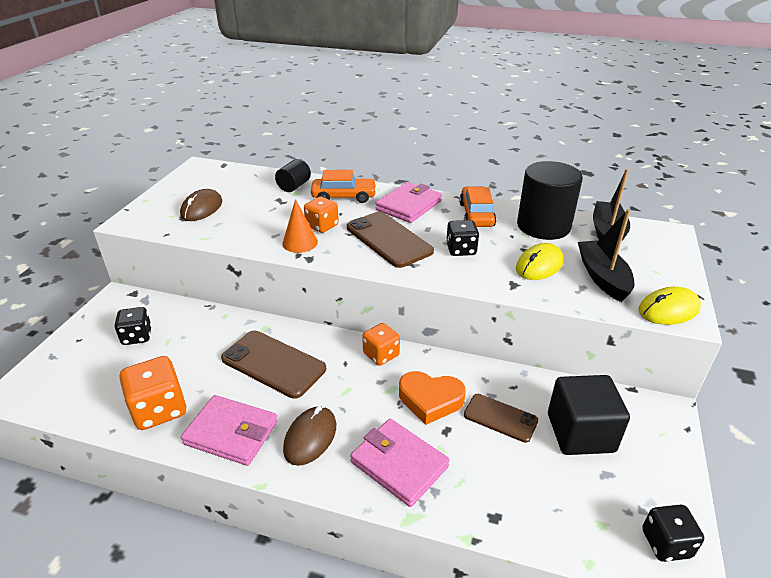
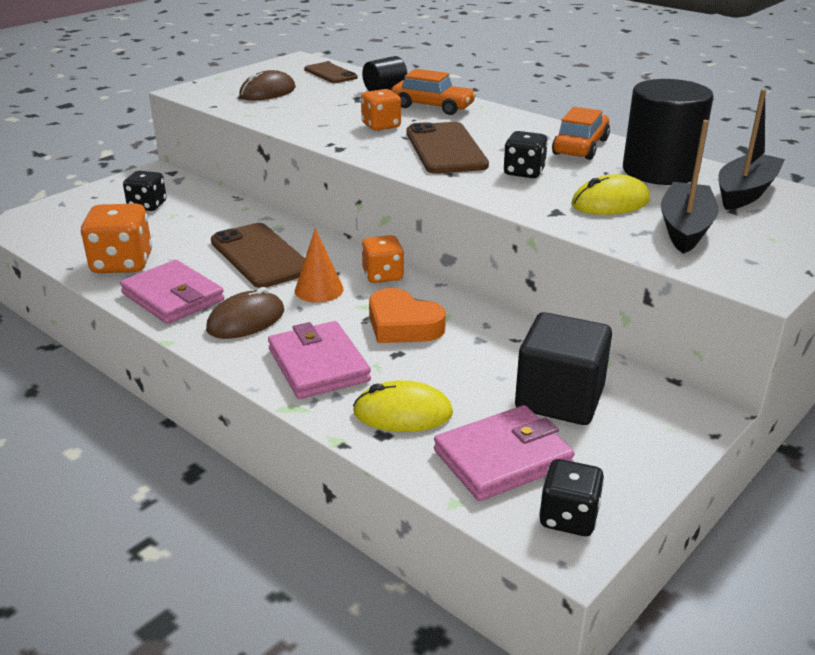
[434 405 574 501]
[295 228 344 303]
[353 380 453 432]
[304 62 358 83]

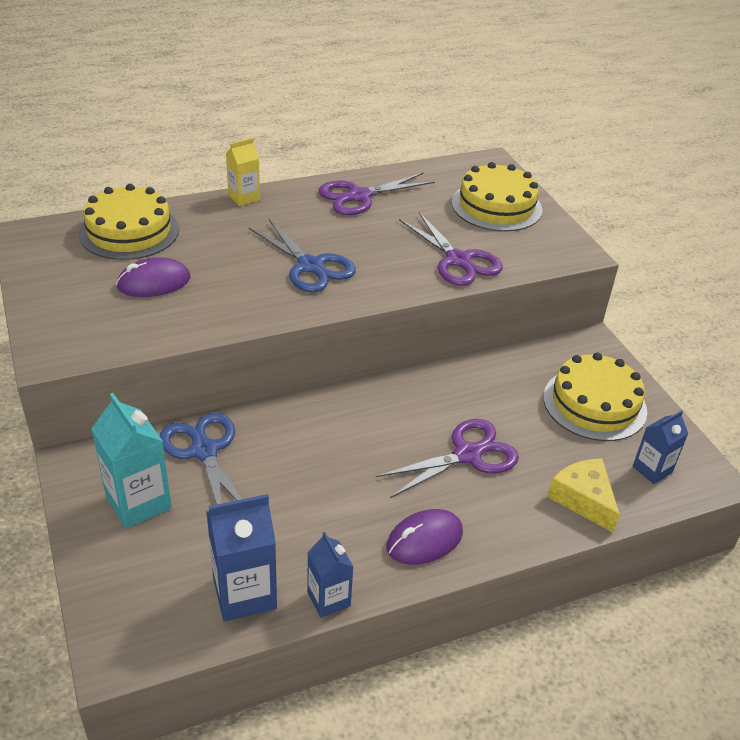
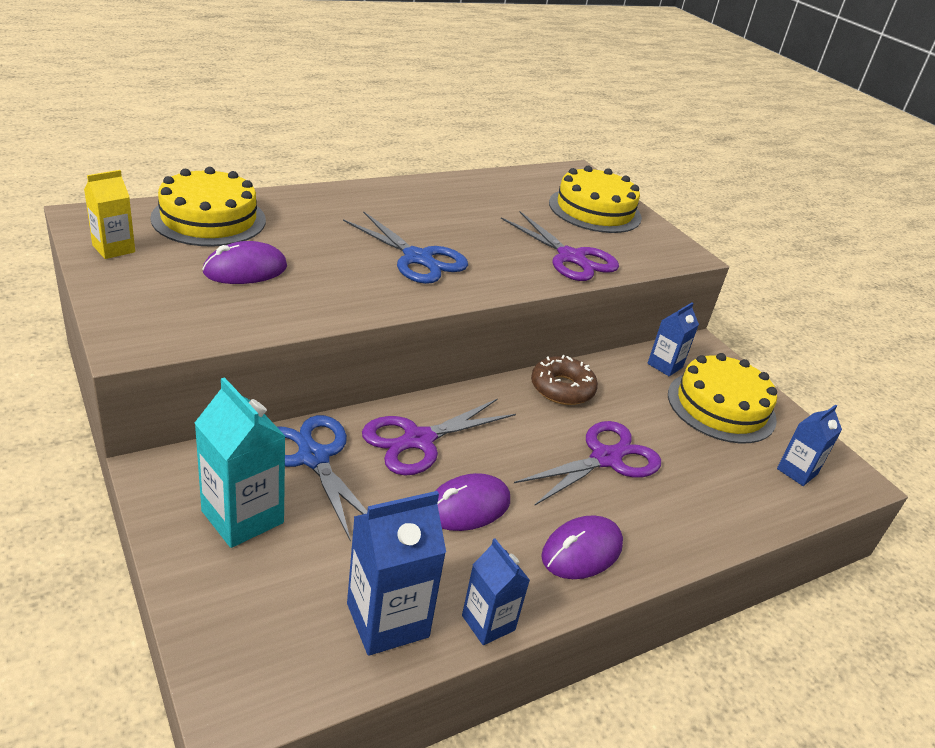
[84 170 135 259]
[362 399 516 475]
[547 459 620 533] (first image)
[647 302 699 377]
[531 355 598 405]
[436 473 510 531]

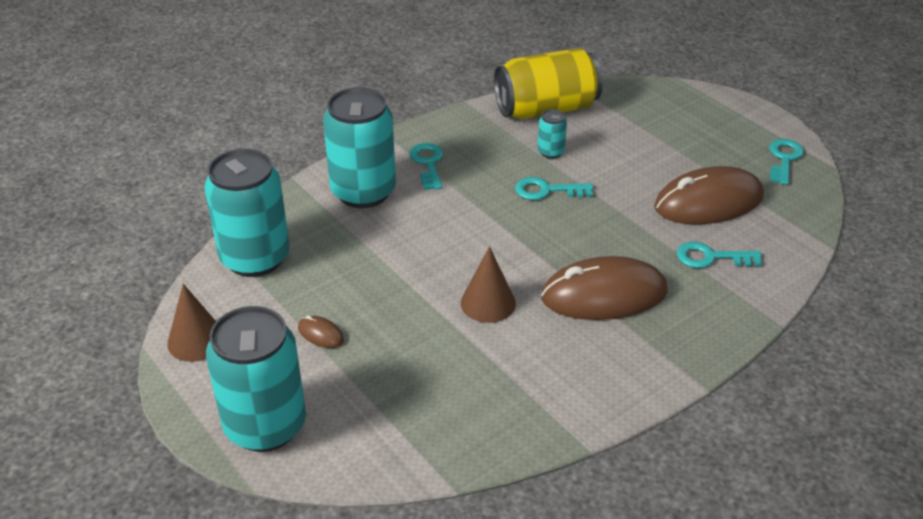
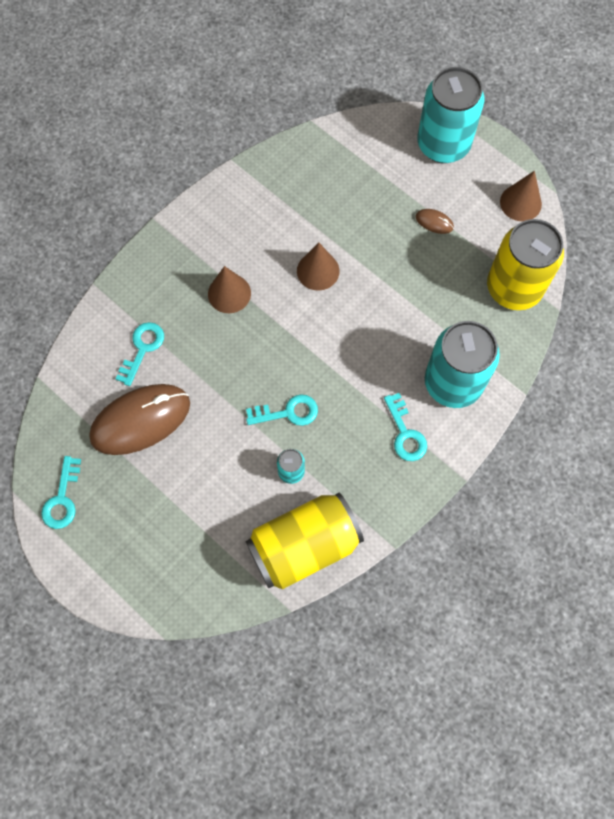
[487 219 564 310]
[116 322 164 386]
[208 266 251 313]

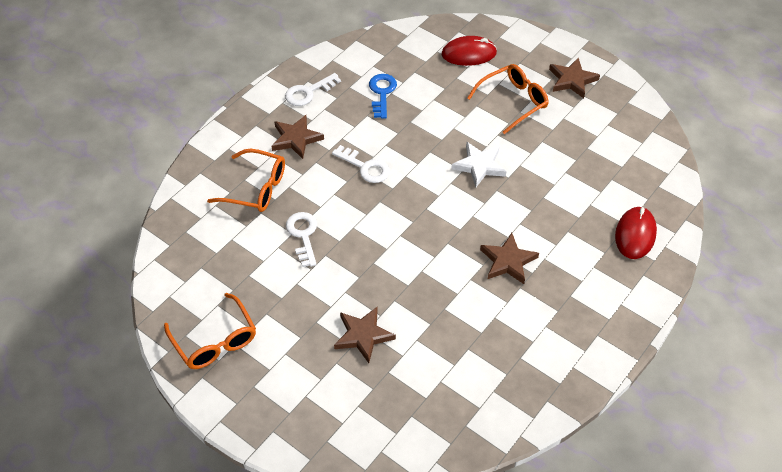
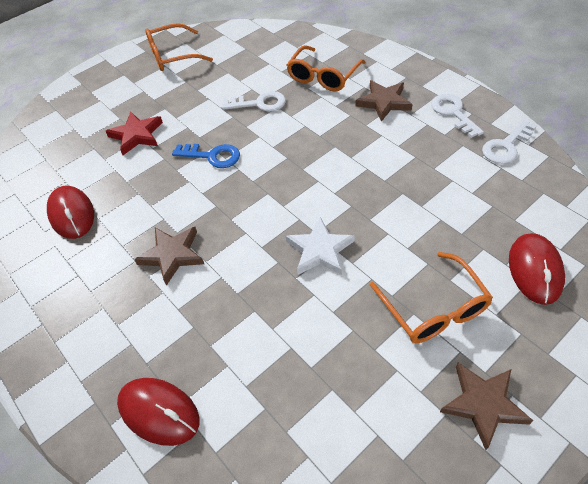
[172 144 240 168]
[482 120 536 164]
[106 111 163 155]
[47 186 94 239]

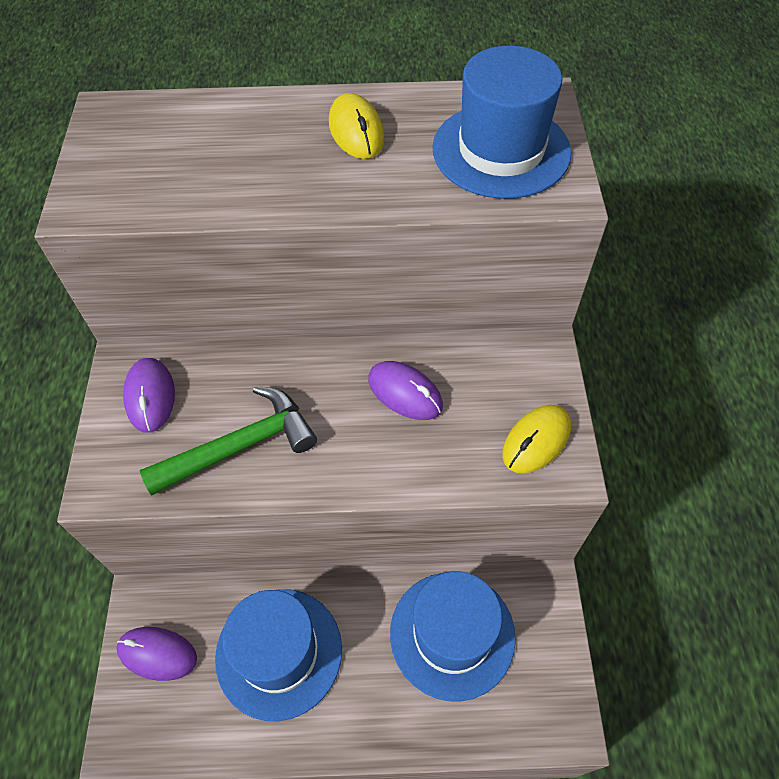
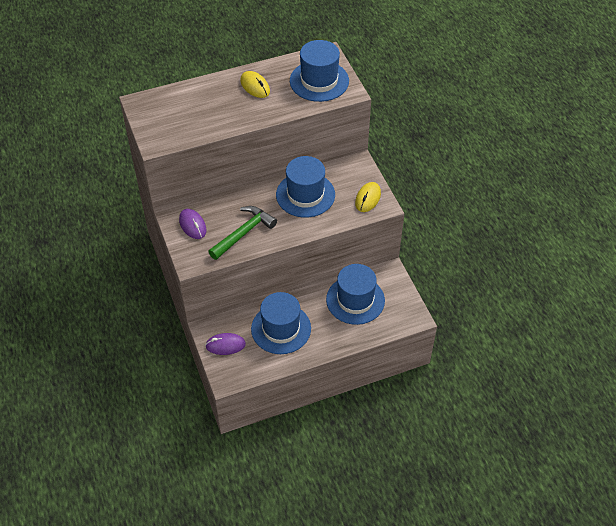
[276 156 335 218]

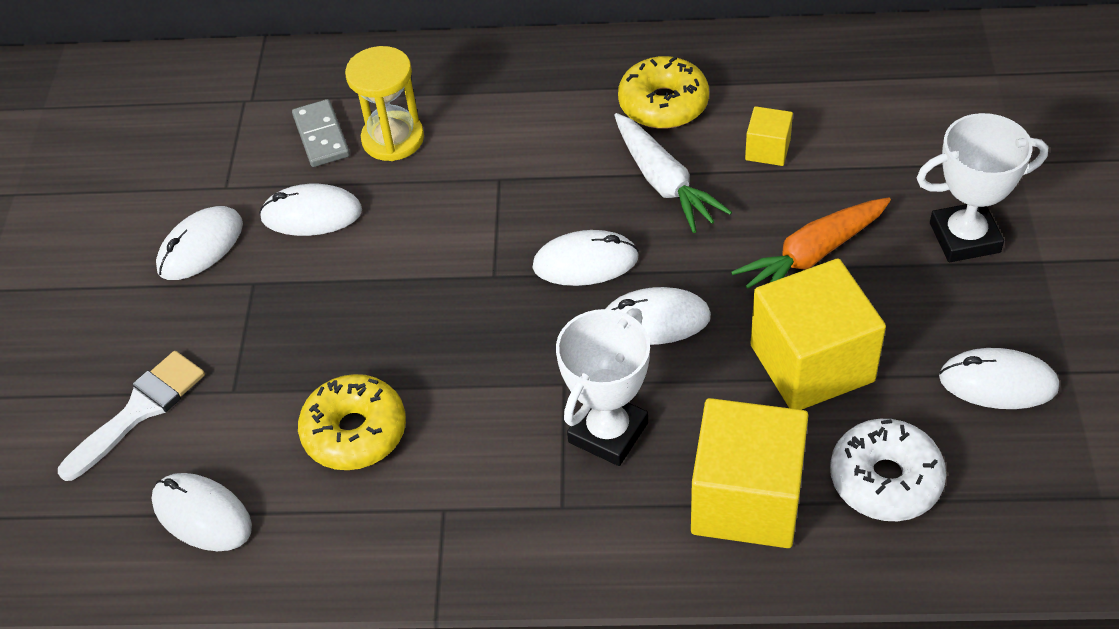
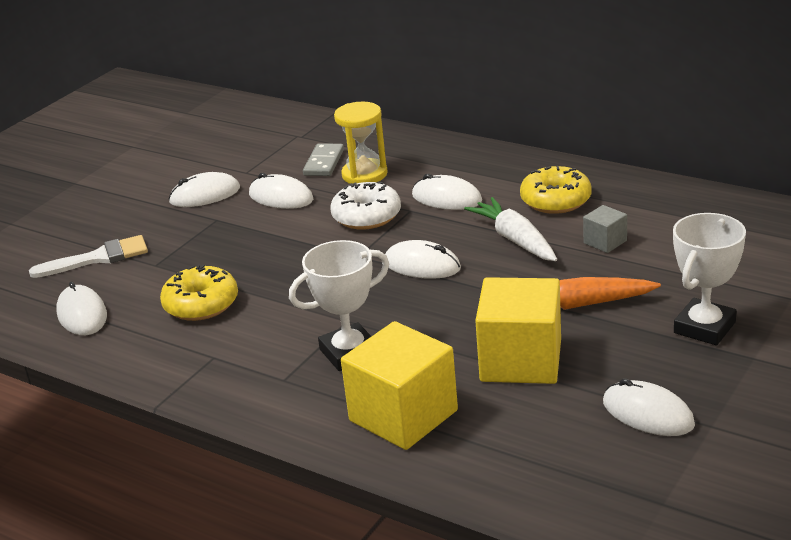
[583 205 627 253]
[464 197 557 261]
[673 213 746 345]
[412 174 482 210]
[330 181 401 230]

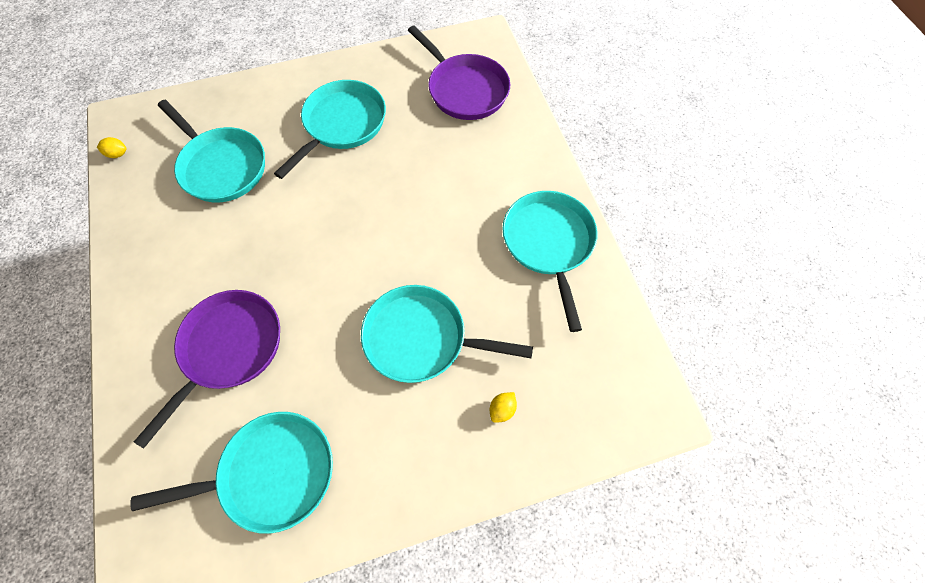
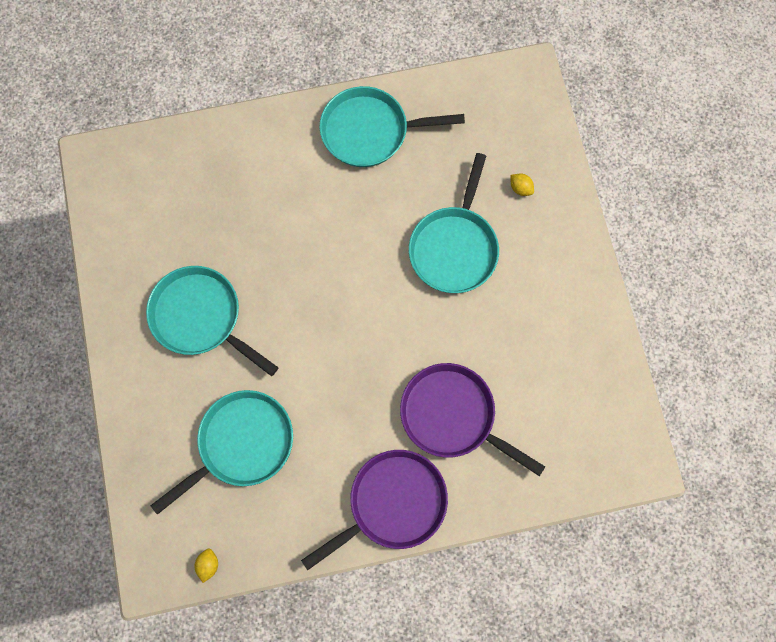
[301 450 448 571]
[130 412 333 534] (first image)

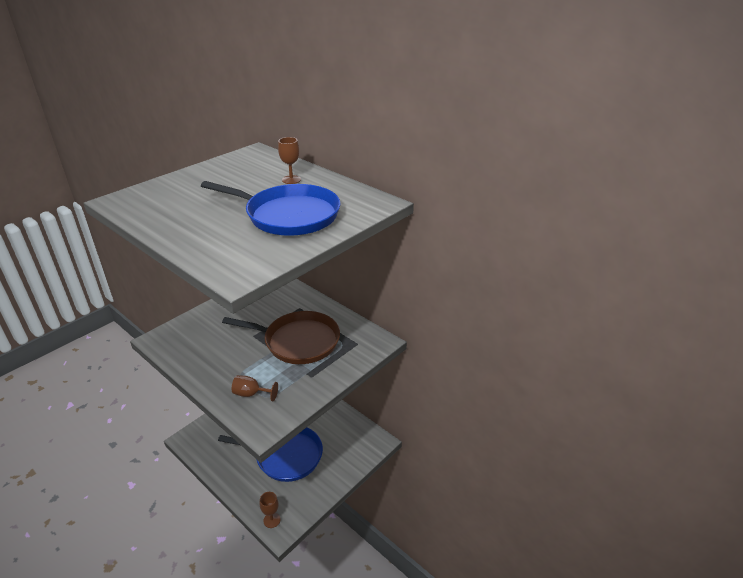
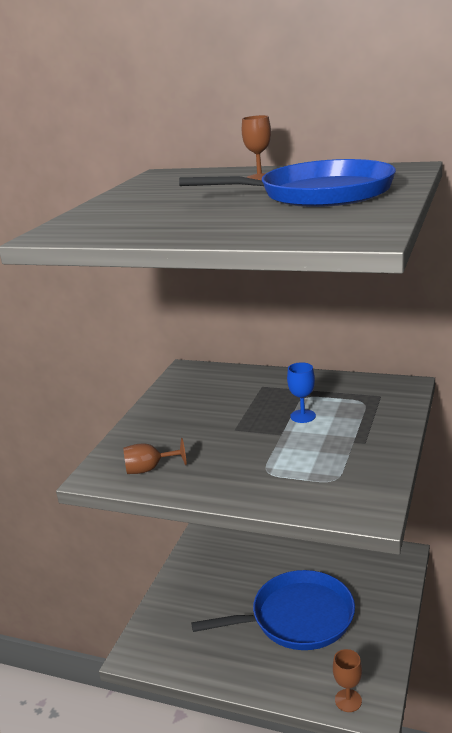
[287 362 316 423]
[123 438 187 474]

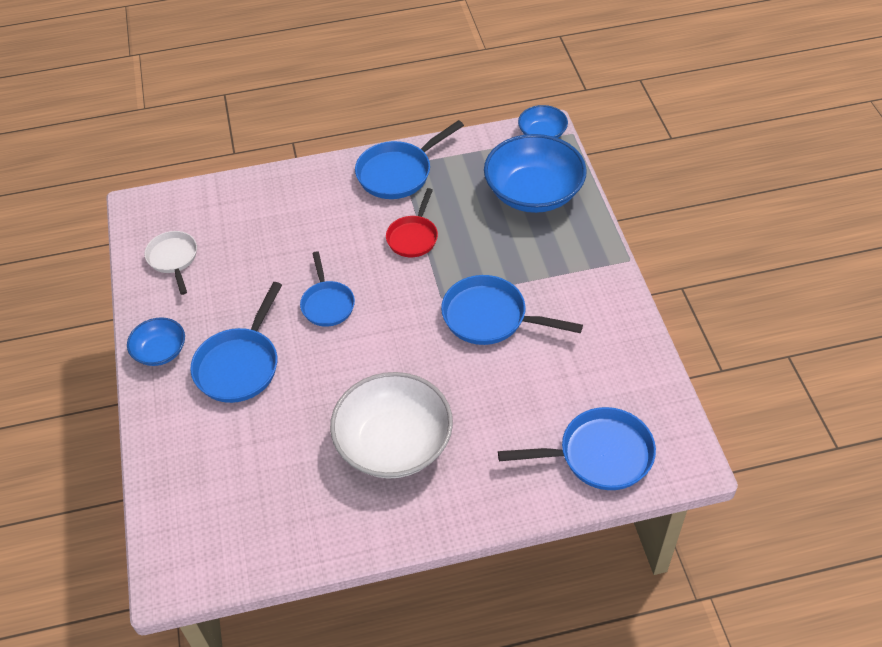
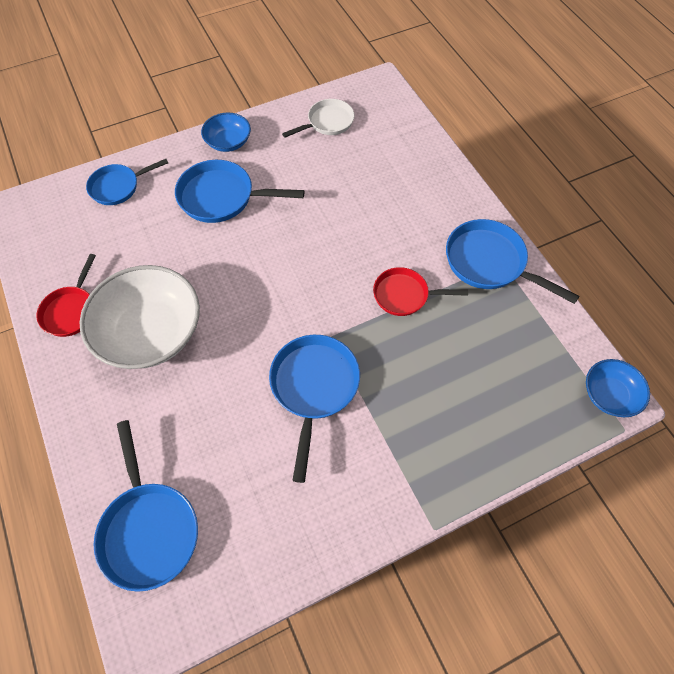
[484 134 587 213] (first image)
[86 159 168 205]
[36 254 96 337]

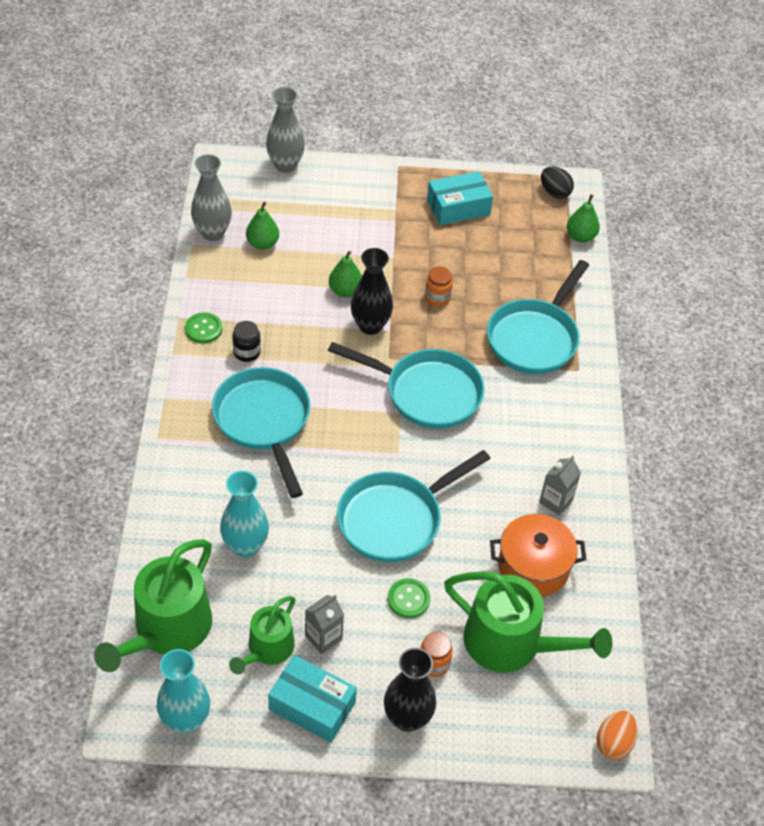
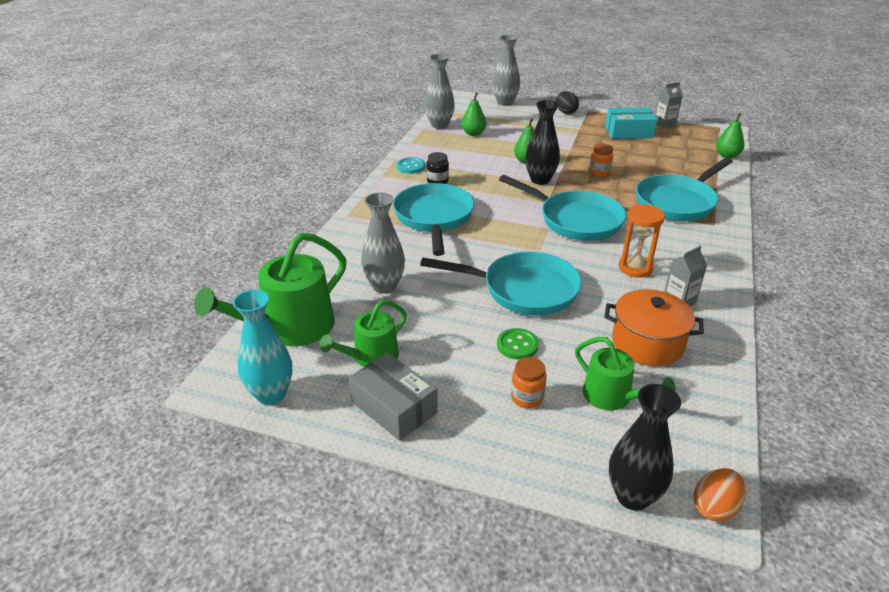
[556 91 579 114]
[397 157 425 174]
[420 251 582 316]
[361 192 405 294]
[575 337 675 410]
[655 82 683 128]
[609 384 681 511]
[349 353 438 441]
[619 204 665 278]

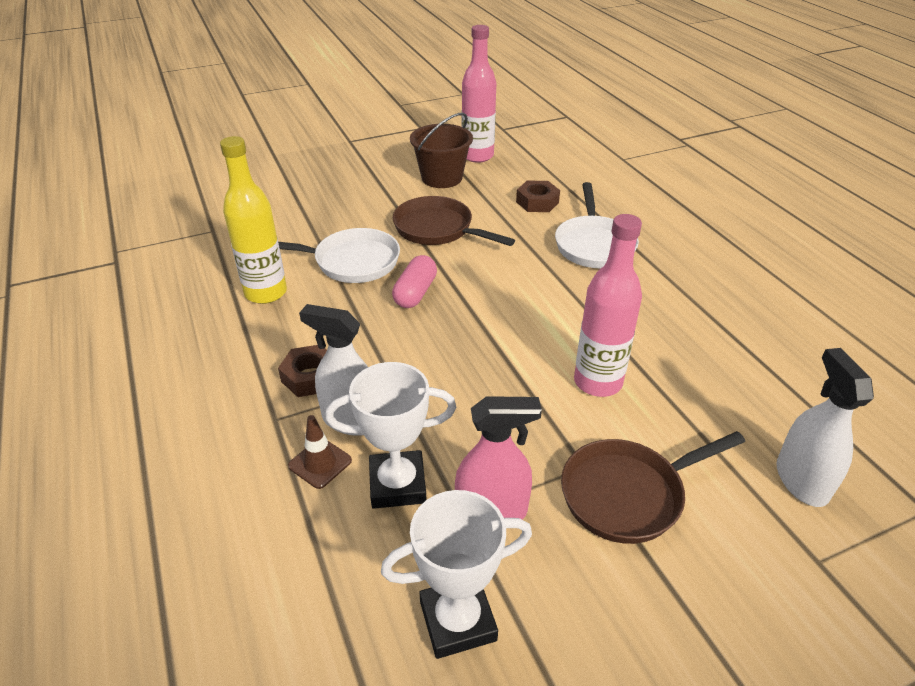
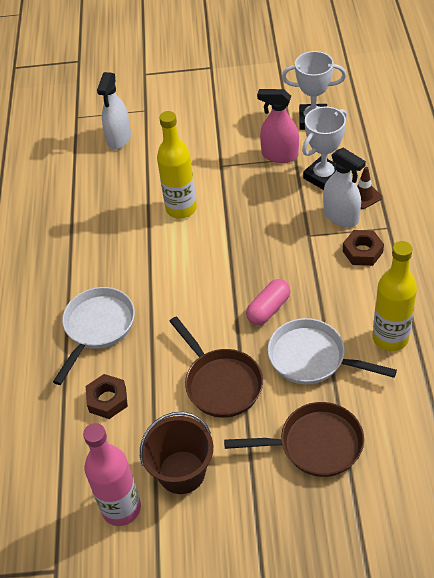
[157 111 197 219]
[302 106 347 190]
[224 402 364 477]

